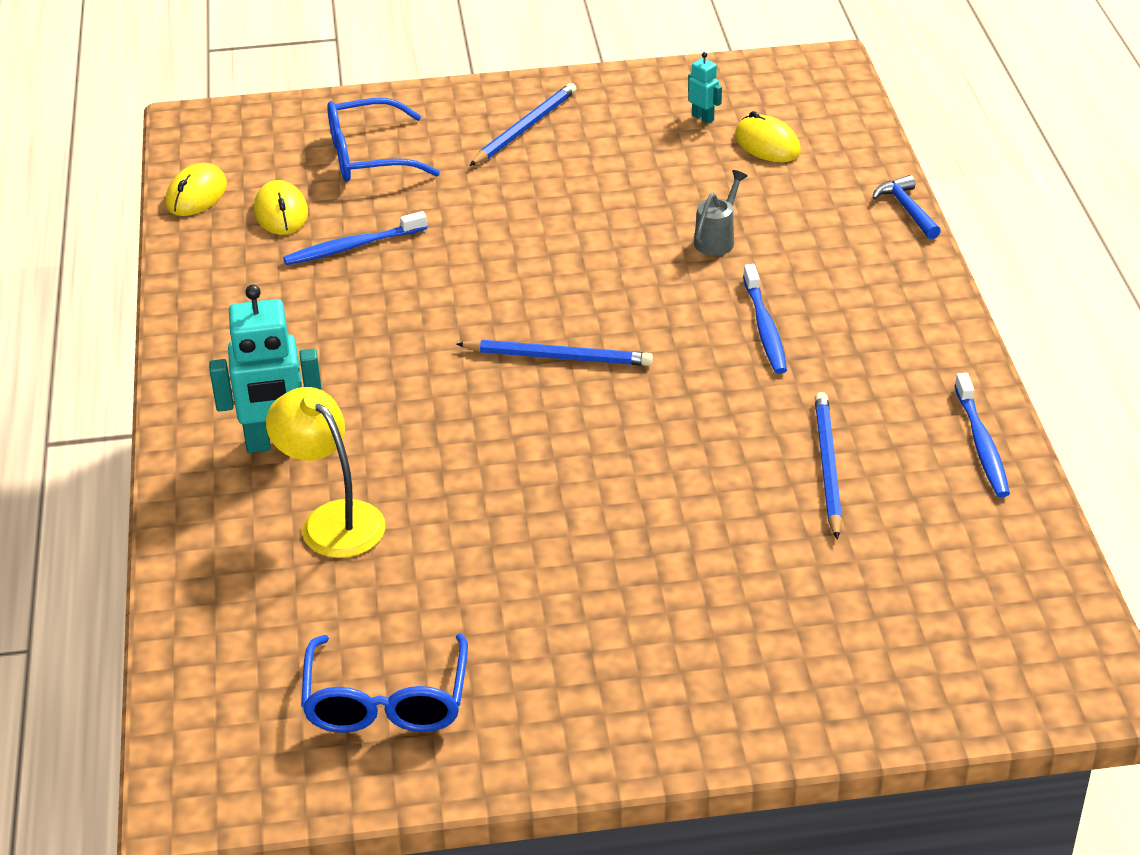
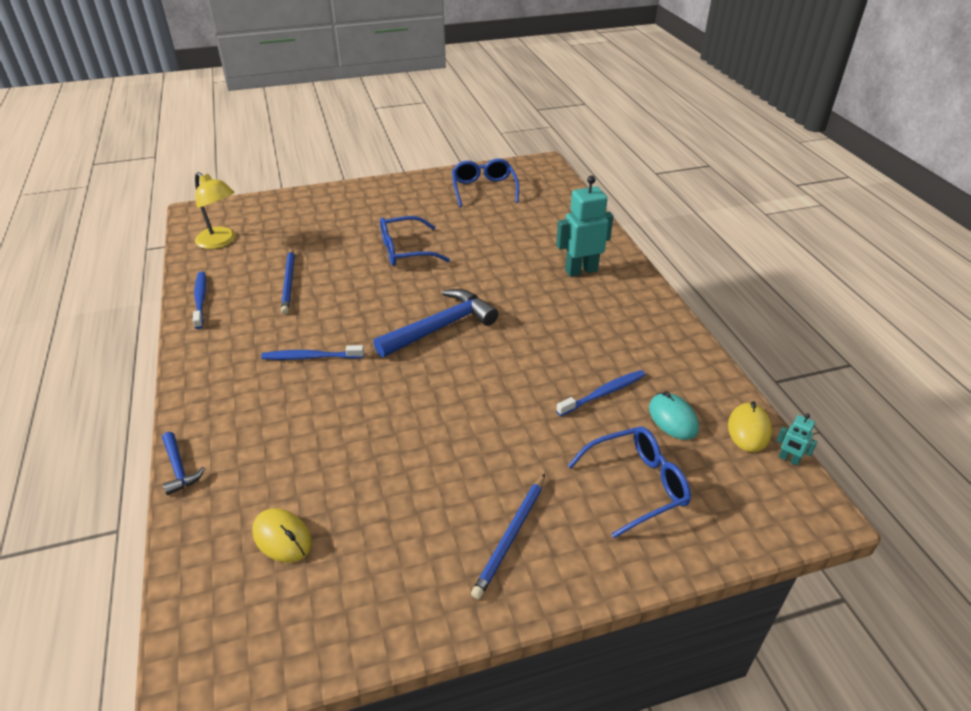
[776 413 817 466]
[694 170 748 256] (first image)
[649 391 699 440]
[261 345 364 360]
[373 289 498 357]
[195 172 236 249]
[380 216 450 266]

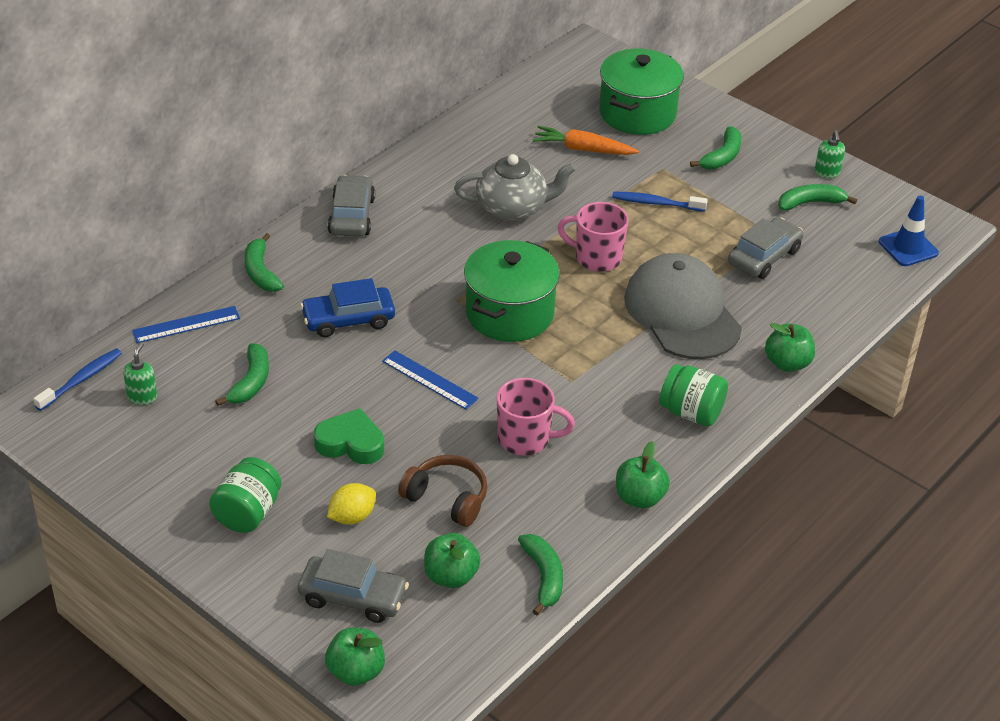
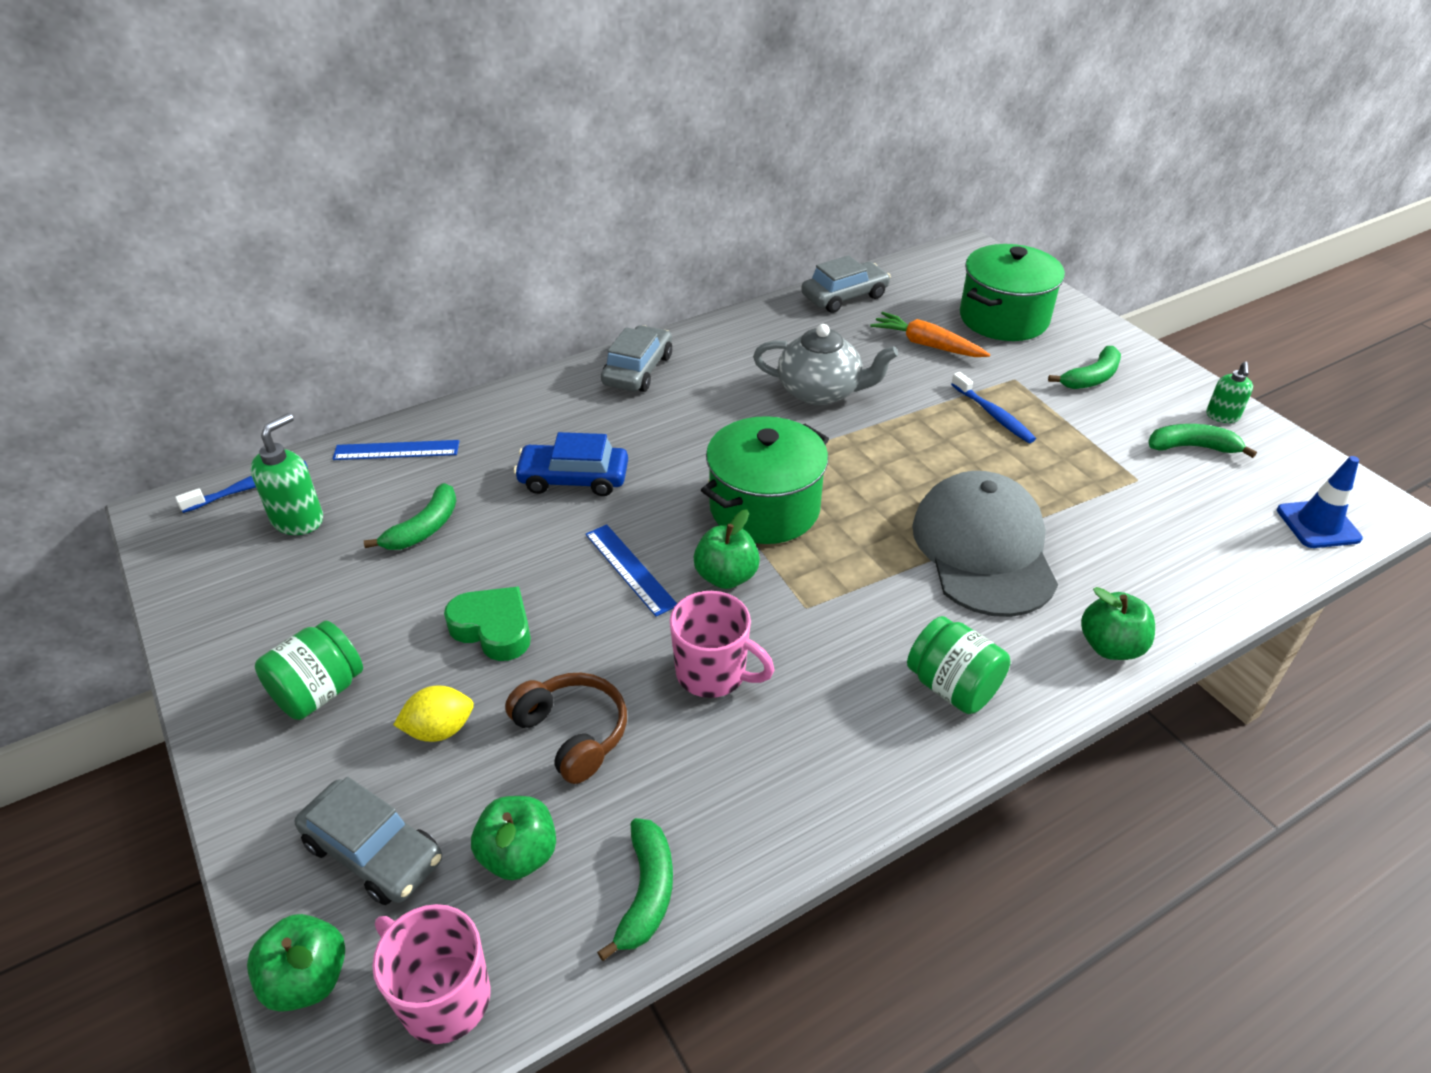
[951 372 1036 443]
[372 904 491 1044]
[801 255 891 313]
[245 233 284 292] (first image)
[250 413 323 535]
[694 509 760 589]

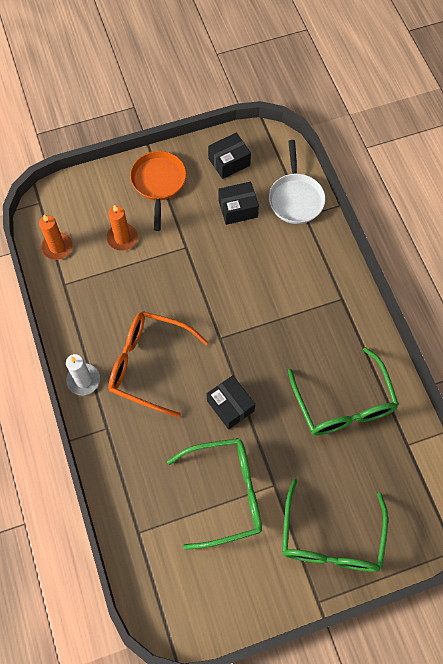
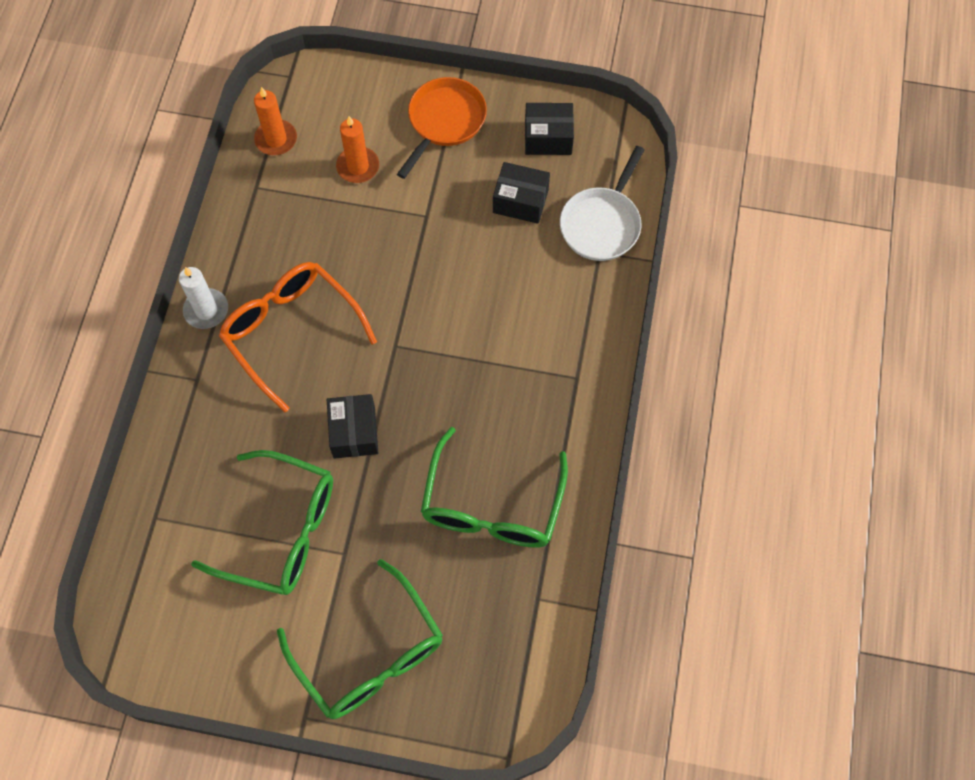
[277 559 443 719]

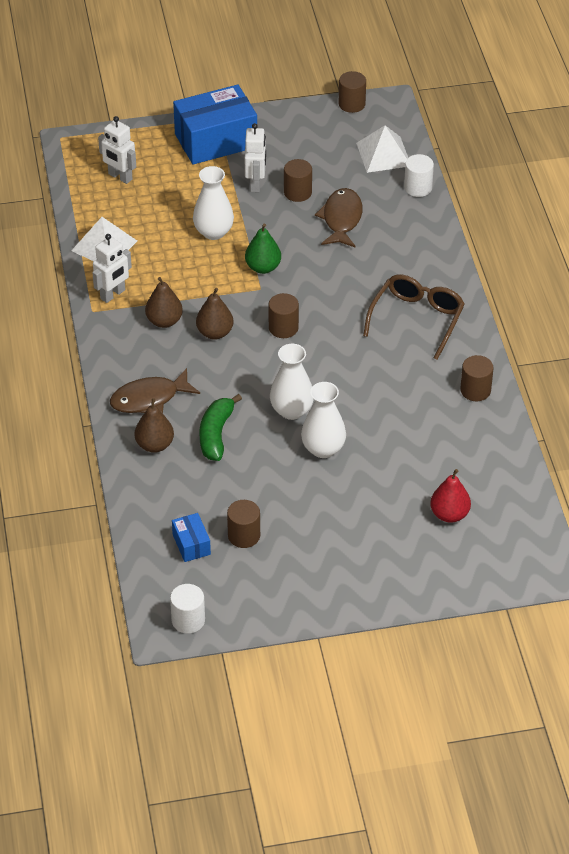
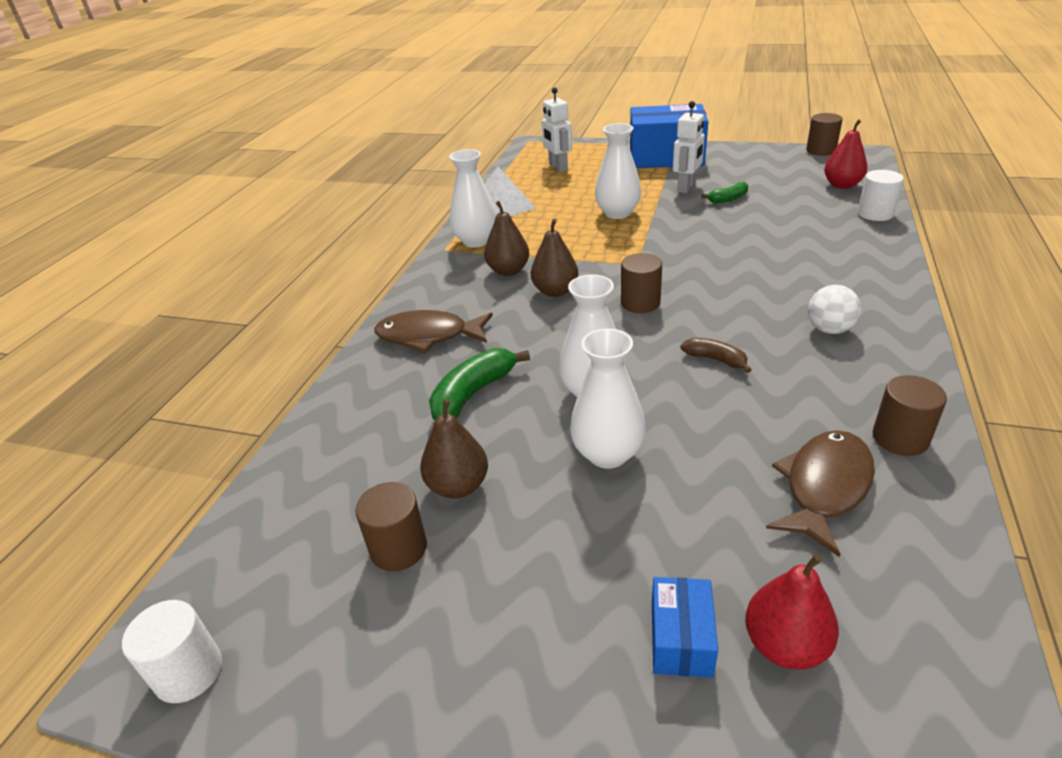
[824 119 867 189]
[701 182 748 203]
[766 430 875 557]
[245 224 281 274] (first image)
[449 149 497 248]
[808 285 861 334]
[420 399 488 499]
[652 577 718 678]
[681 338 752 373]

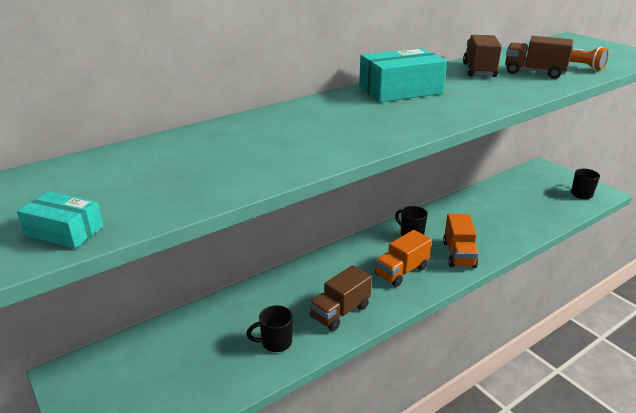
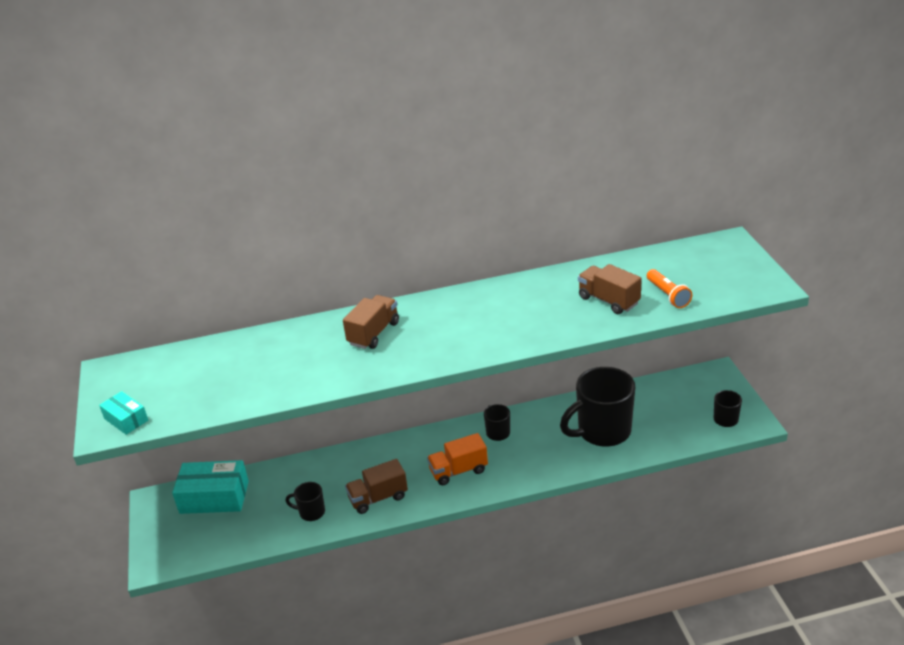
[343 295 399 349]
[172 460 249 514]
[443 214 479 268] (first image)
[560 367 635 447]

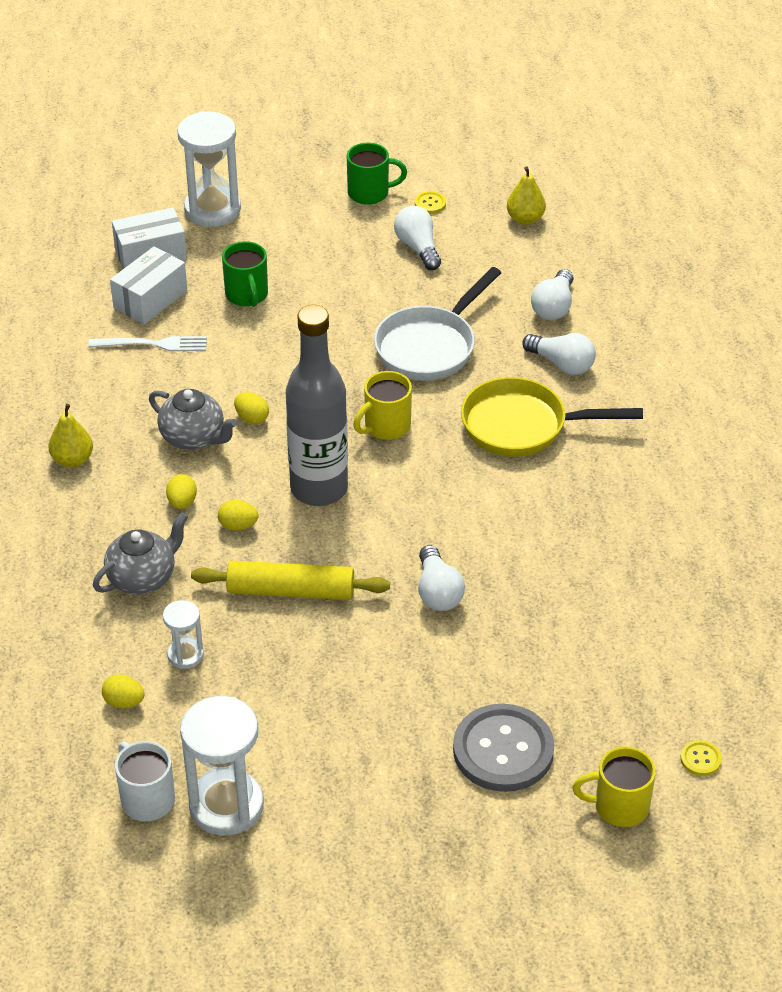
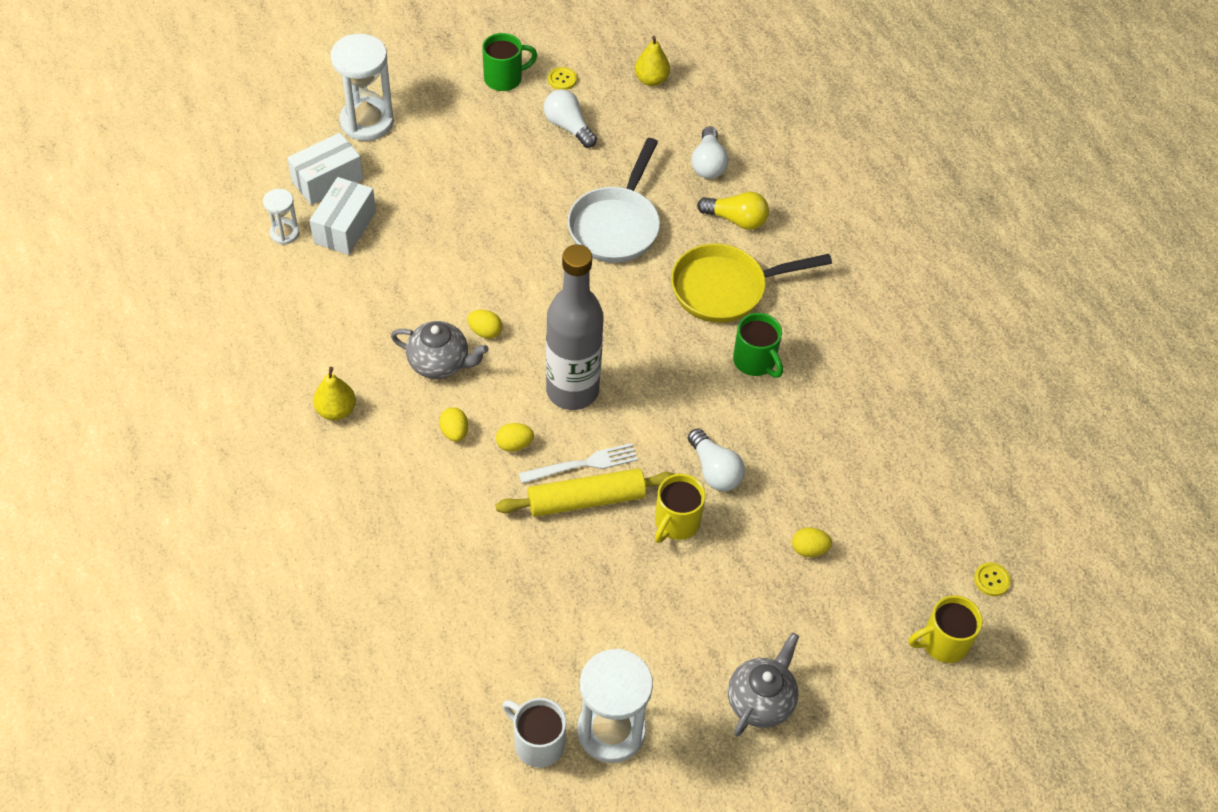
[733 313 783 378]
[697 192 769 230]
[519 443 638 484]
[655 474 706 543]
[728 633 799 737]
[263 189 299 245]
[792 528 832 557]
[453 704 554 792] (first image)

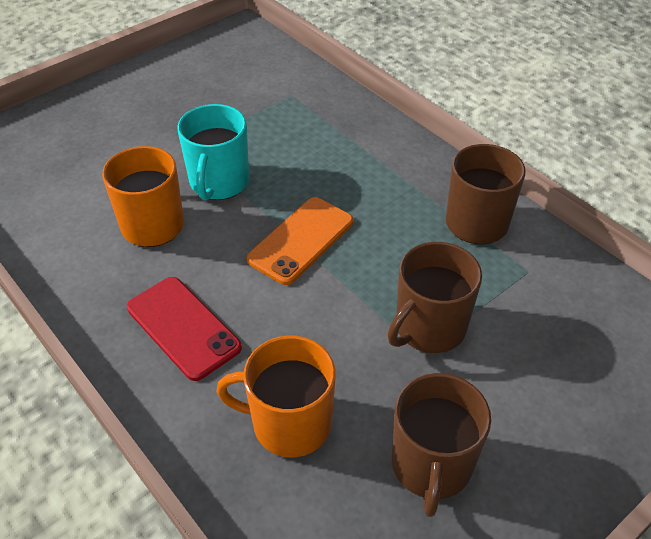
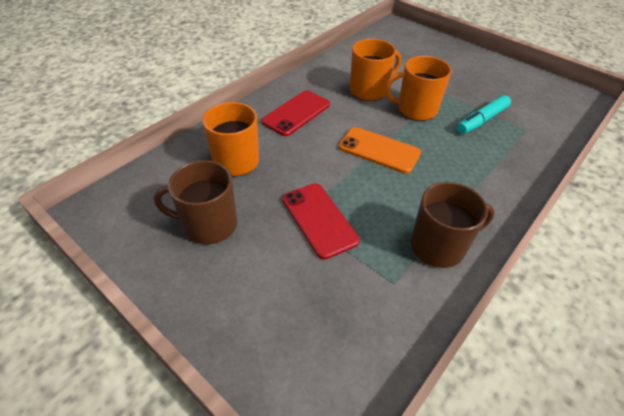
[385 56 452 121]
[282 183 360 260]
[457 95 511 134]

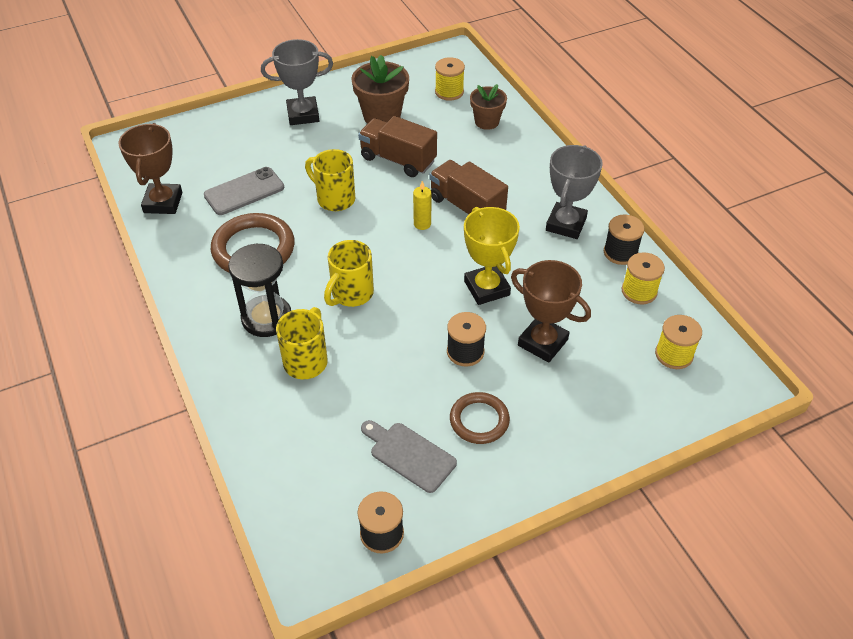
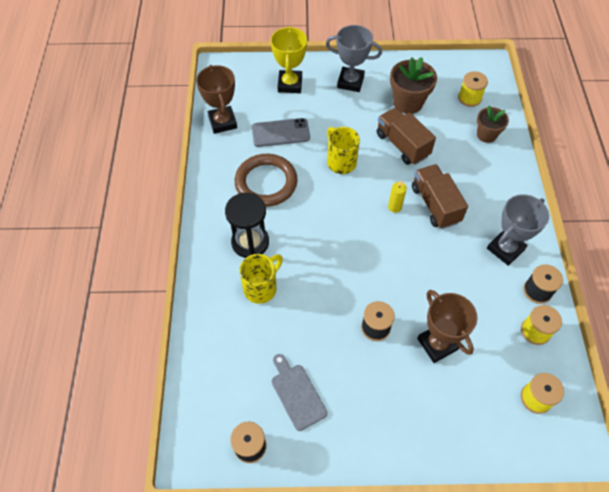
[196 65 237 134]
[271 26 307 93]
[324 240 374 307] (first image)
[450 392 510 444] (first image)

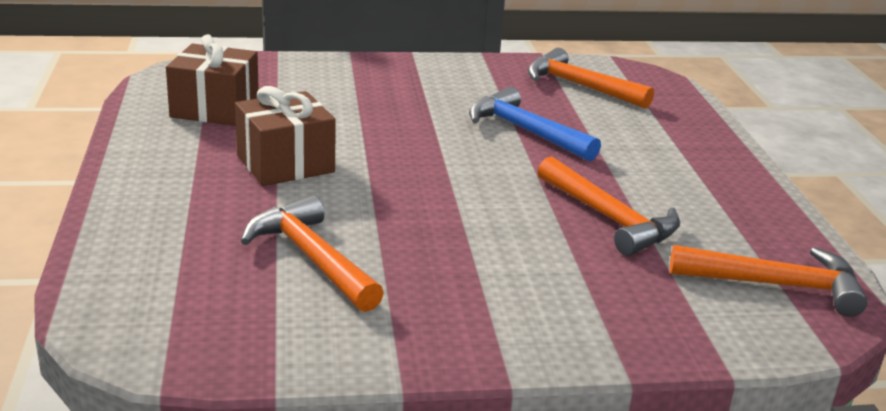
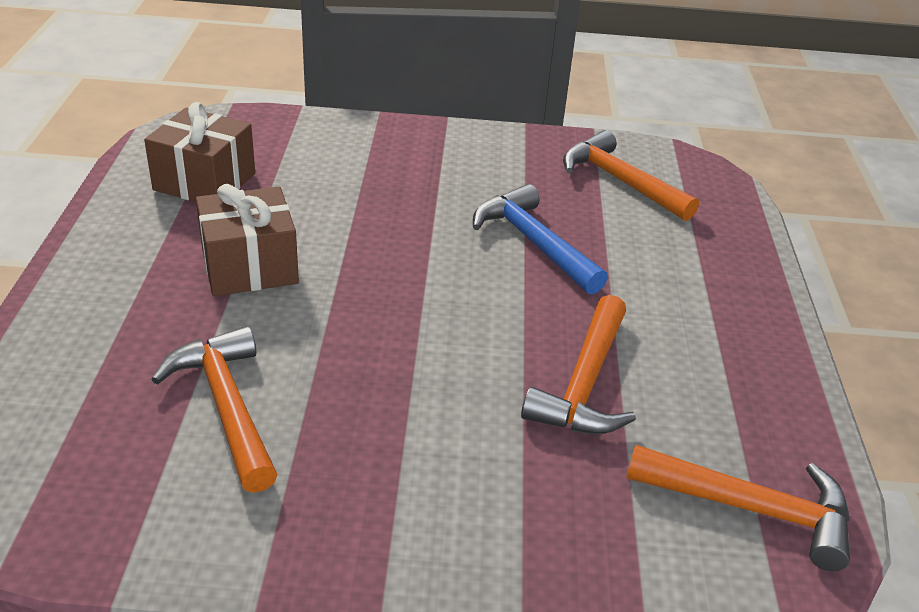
[521 295 636 434]

